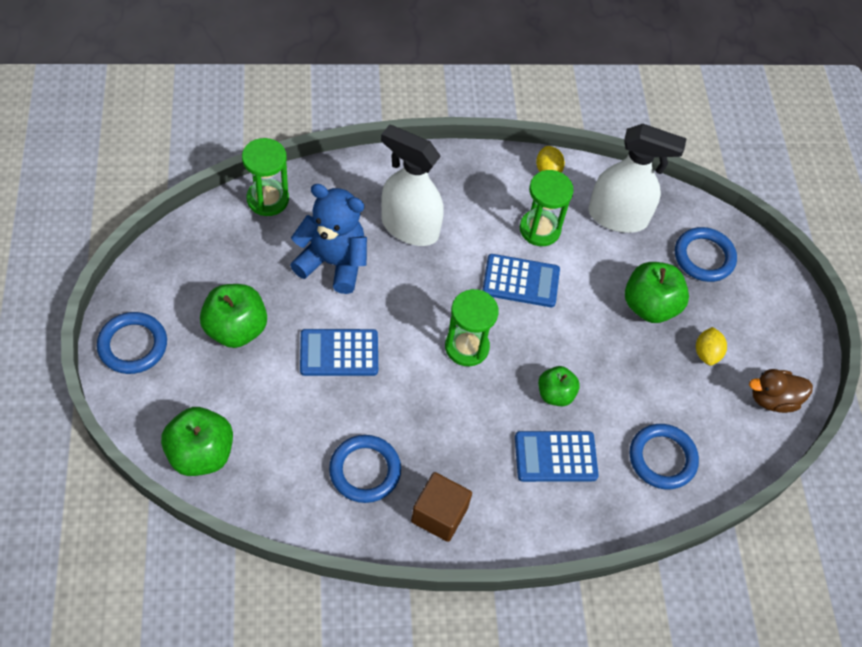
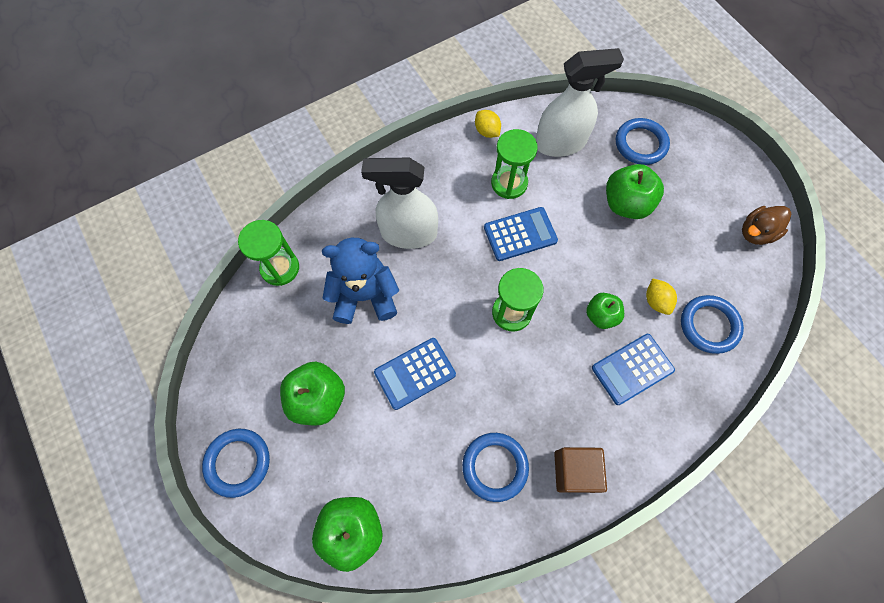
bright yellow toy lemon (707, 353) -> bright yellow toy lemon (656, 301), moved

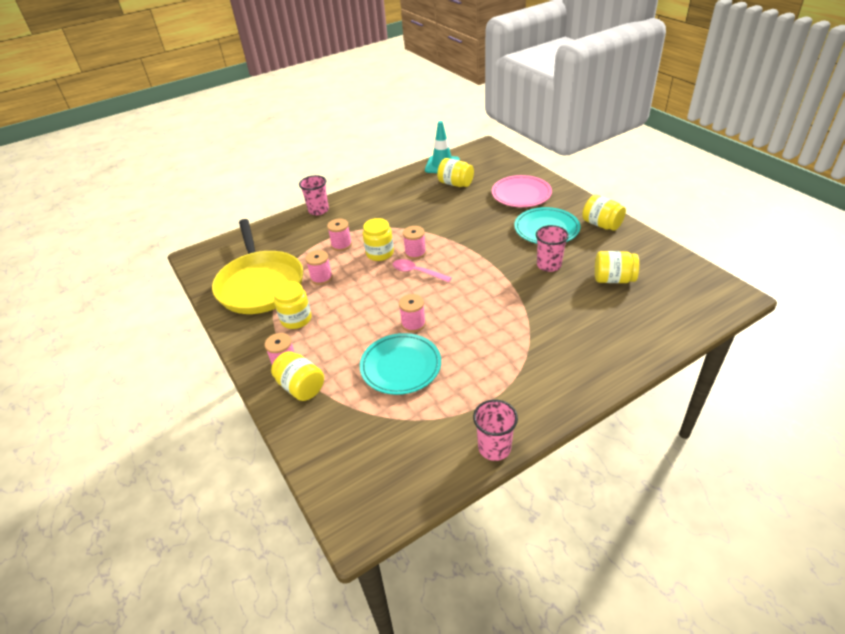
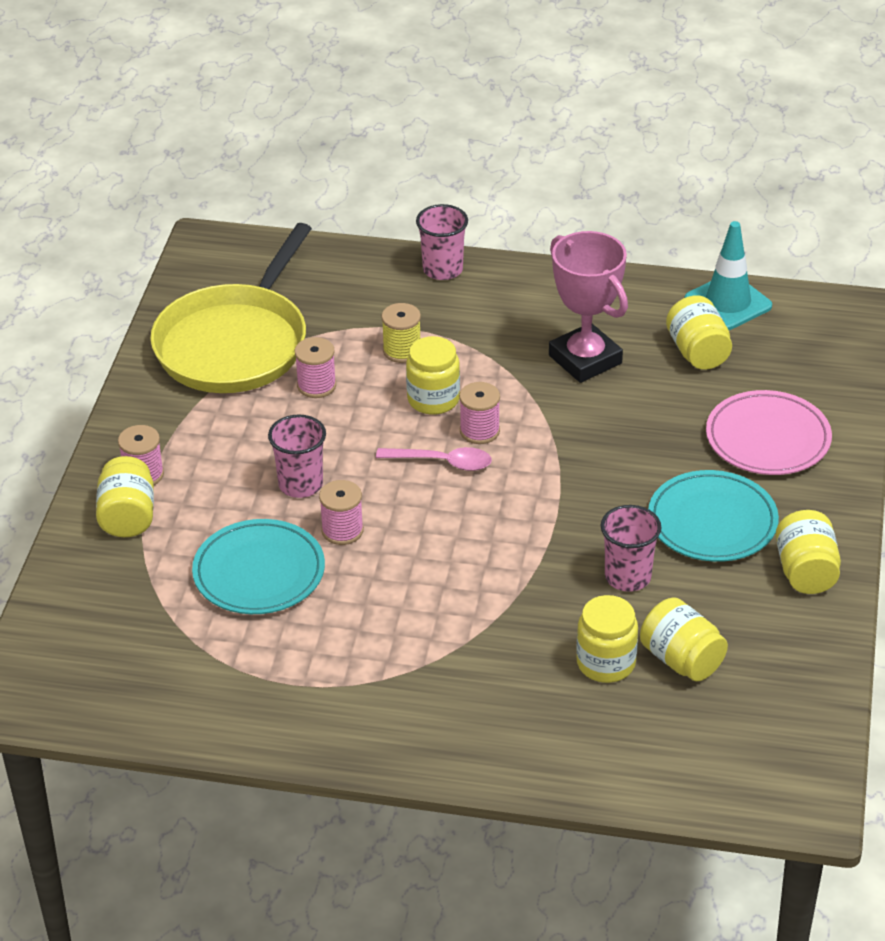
pink cup (494, 448) -> pink cup (300, 484), moved
pink tablespoon (417, 272) -> pink tablespoon (442, 462), 120 degrees clockwise
pink spool (341, 245) -> bright yellow spool (402, 351)
none -> pink trophy (585, 359)
bright yellow jar (296, 319) -> bright yellow jar (606, 663), moved

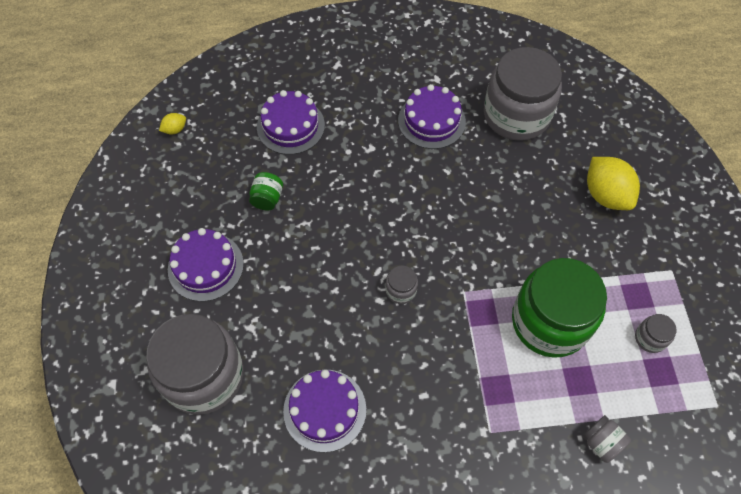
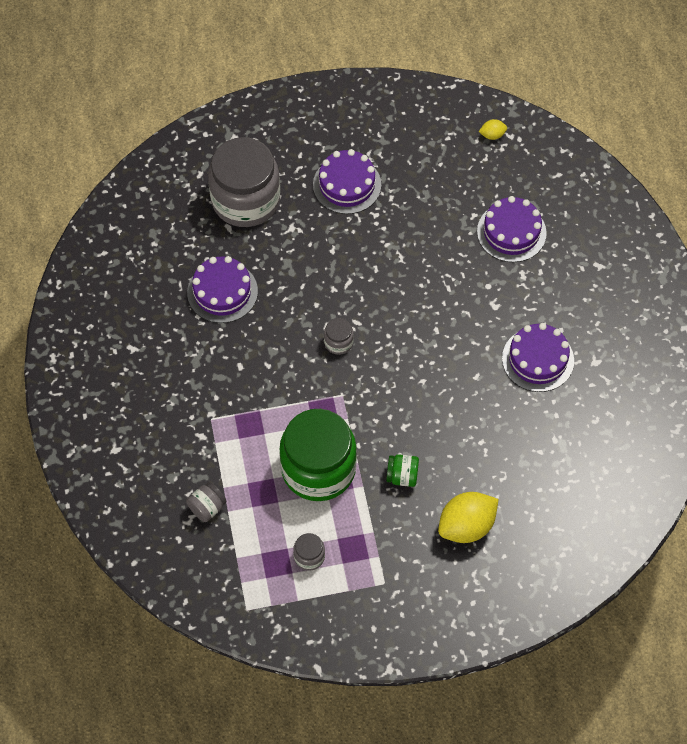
green jar (267, 199) -> green jar (402, 476), moved
bright yellow toy lemon (175, 129) -> bright yellow toy lemon (492, 135), 60 degrees counterclockwise
grey jar (516, 115) -> none

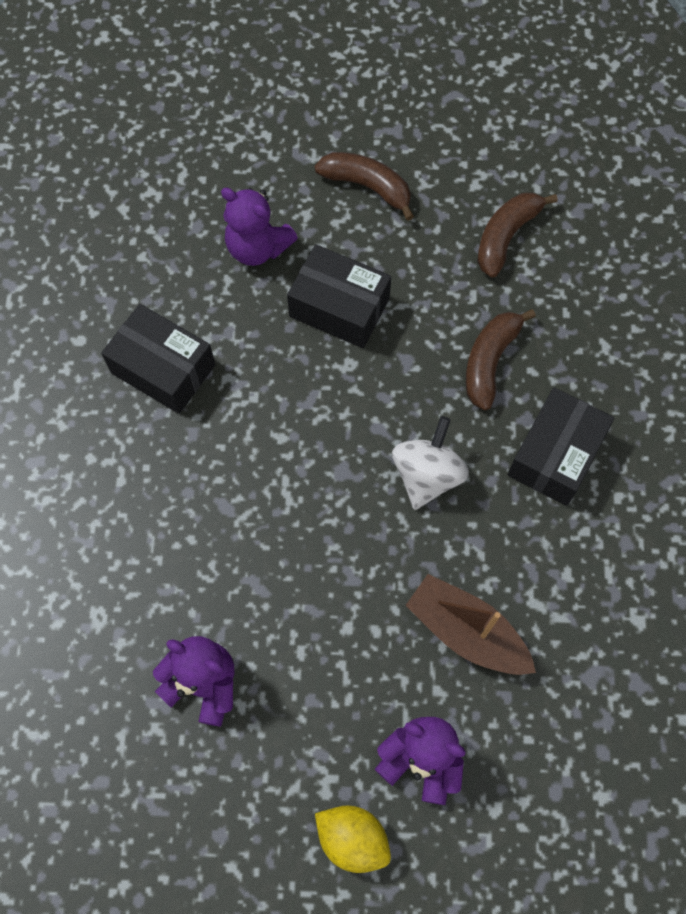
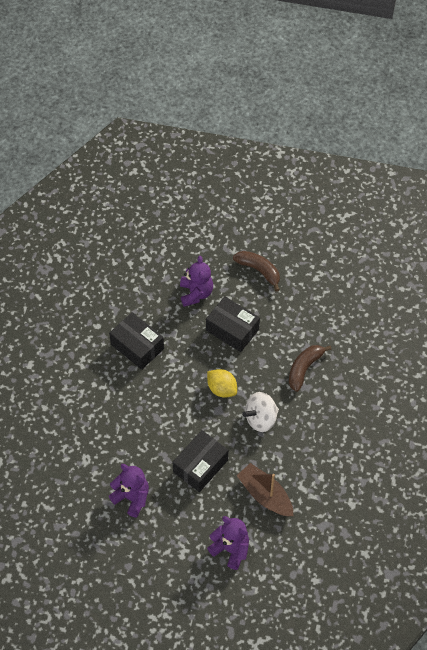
jet-black box (555, 455) -> jet-black box (200, 466), moved
violet teddy (257, 247) -> violet teddy (196, 293), 135 degrees counterclockwise
bright yellow toy lemon (352, 838) -> bright yellow toy lemon (222, 389), moved
pure white spinning top (427, 475) -> pure white spinning top (261, 419), 150 degrees counterclockwise
dark brown banana (506, 237) -> none

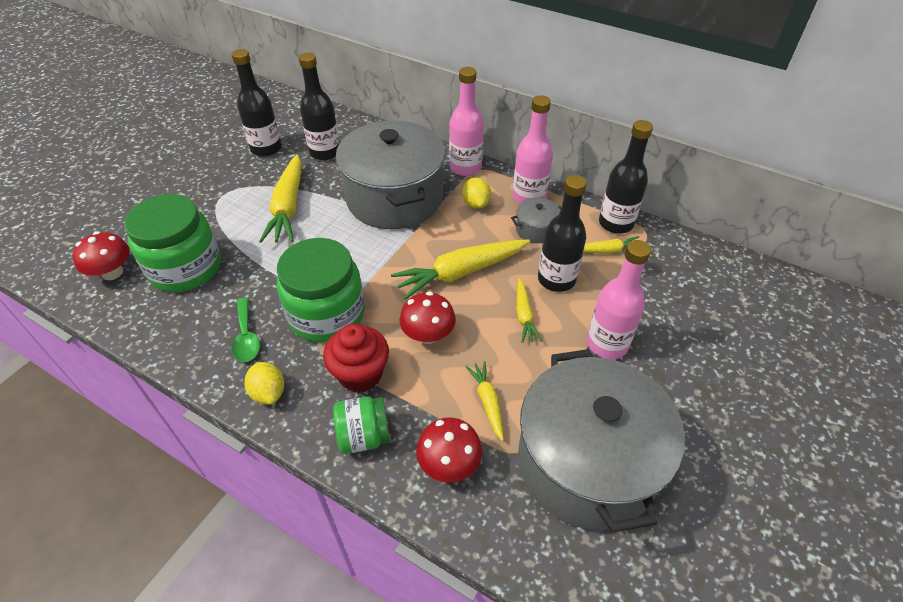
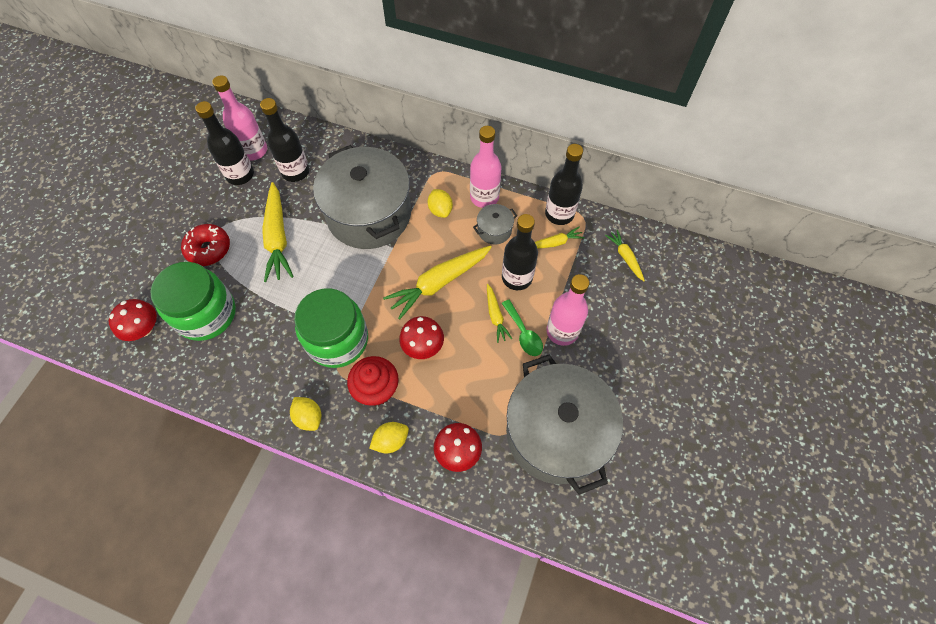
none -> crimson doughnut (209, 249)
pink drink bottle (465, 167) -> pink drink bottle (254, 151), moved
green jar (364, 436) -> bright yellow toy lemon (391, 440)
green tablespoon (246, 337) -> green tablespoon (523, 333), moved
bright yellow root vegetable (487, 402) -> bright yellow root vegetable (625, 257), moved

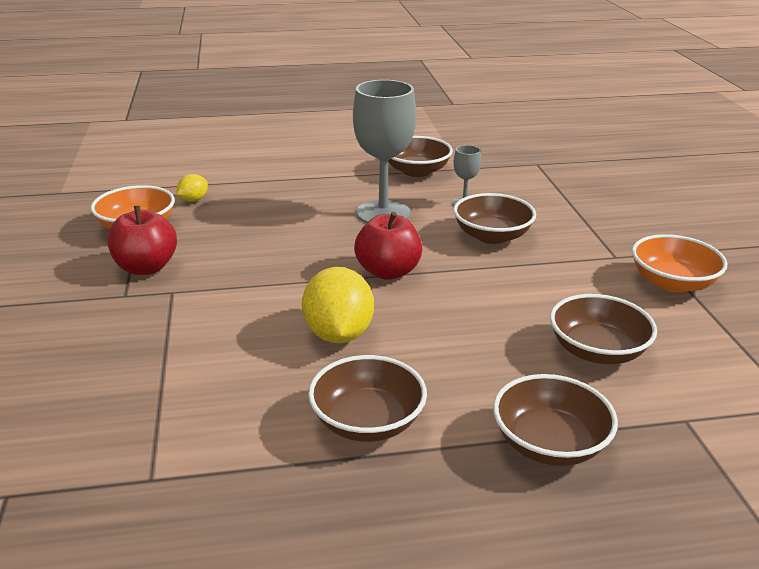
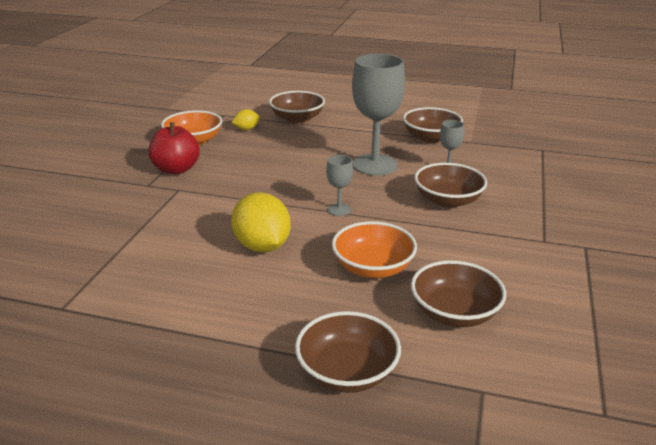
bright yellow toy lemon (338, 334) -> bright yellow toy lemon (262, 246), 45 degrees counterclockwise
dark brown deep dish (367, 422) -> dark brown deep dish (297, 119), moved
crimson apple (388, 272) -> grey chalice (339, 209)
orange deep dish (672, 283) -> orange deep dish (373, 268), moved

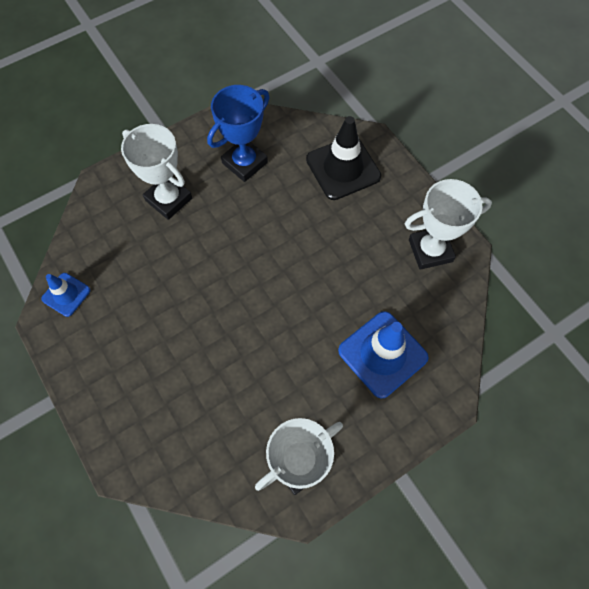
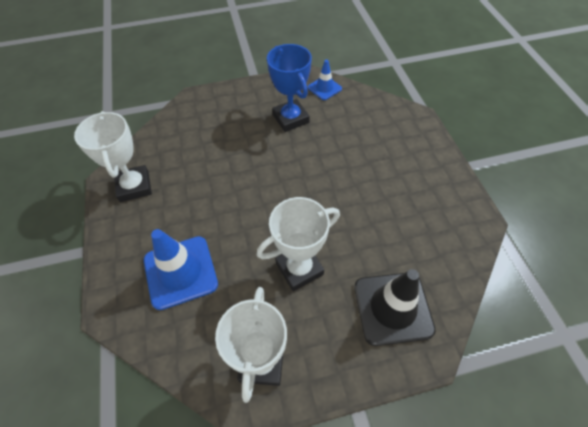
pure white trophy (169, 199) -> pure white trophy (299, 269), moved
cobalt trophy (244, 163) -> cobalt trophy (290, 118), moved

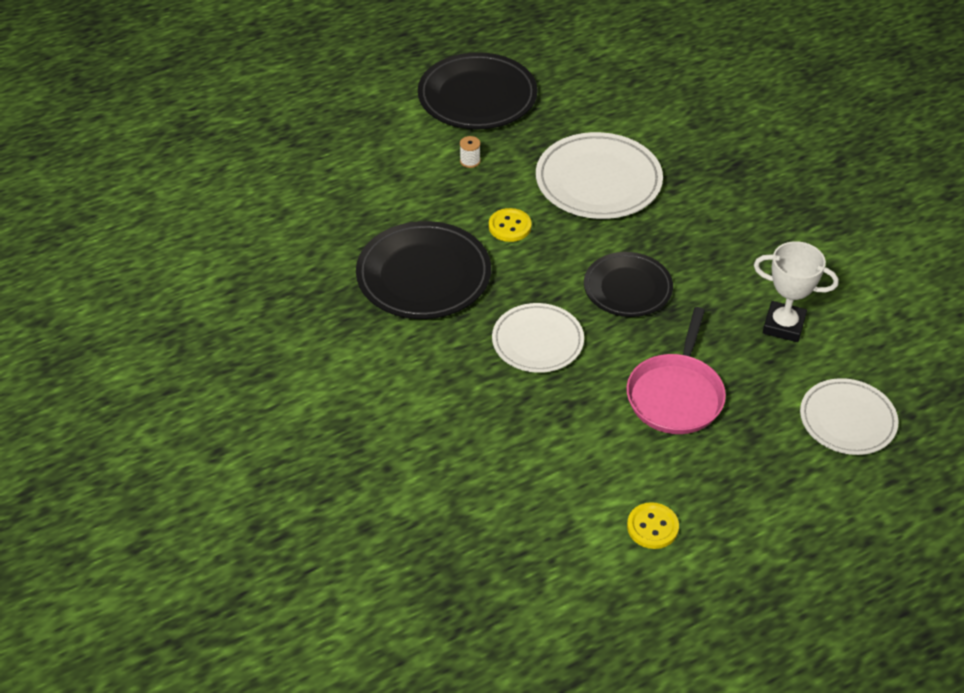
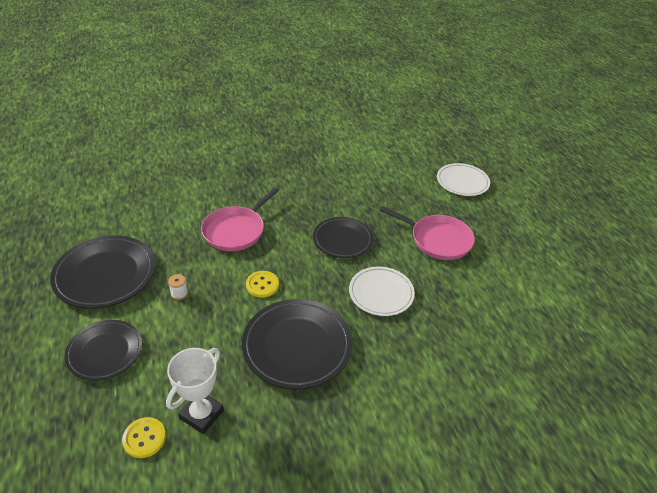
none -> jet-black dinner plate (105, 352)
bright yellow sewing button (652, 527) -> bright yellow sewing button (144, 438), moved
pure white trophy (783, 325) -> pure white trophy (201, 414), moved
pure white dinner plate (598, 181) -> pink pan (236, 230)

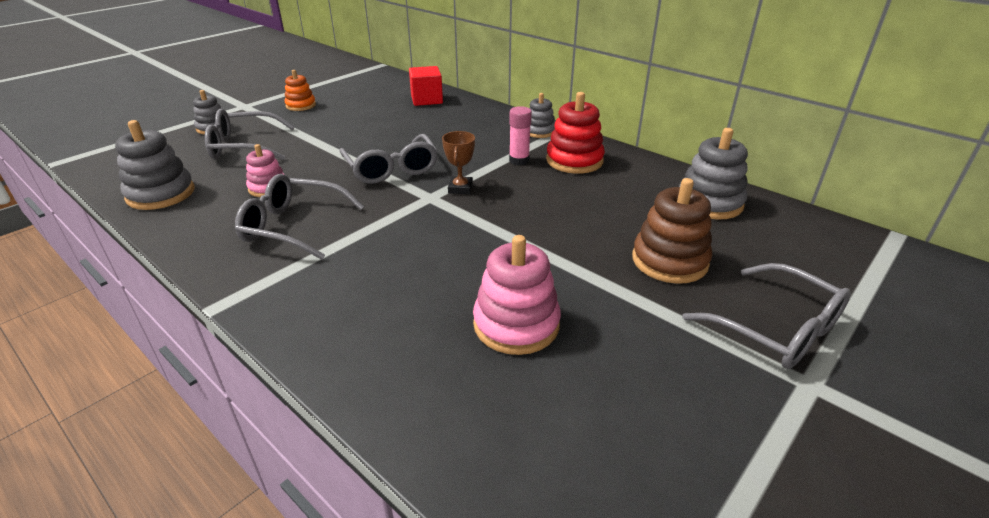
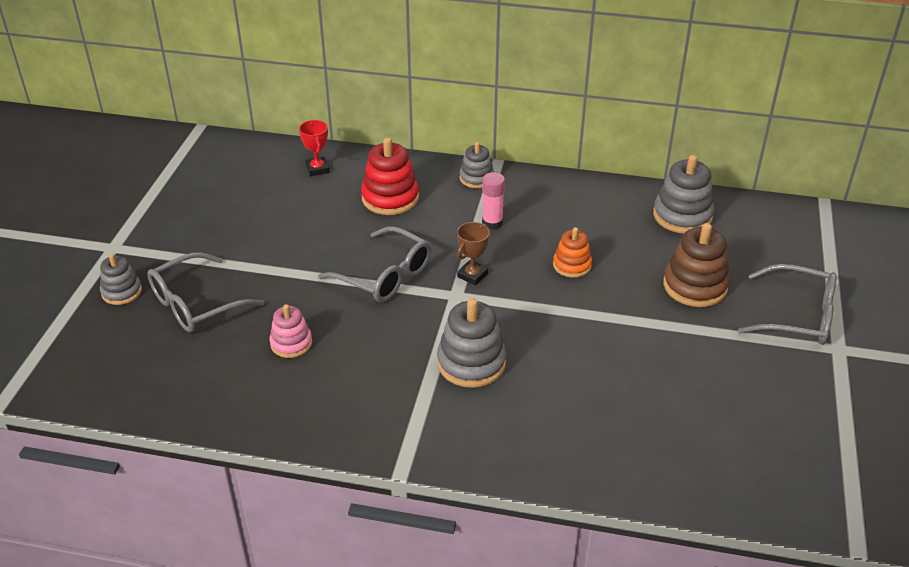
crimson solid cube (426, 99) -> crimson trophy (317, 169)
crimson stacking toy (574, 160) -> crimson stacking toy (390, 198), moved
grey stacking toy (161, 194) -> grey stacking toy (471, 363), moved
dark brown trophy (460, 188) -> dark brown trophy (472, 275), 60 degrees clockwise
orange stacking toy (301, 105) -> orange stacking toy (572, 265), moved
grey glasses (293, 226) -> none
pink stacking toy (516, 324) -> none

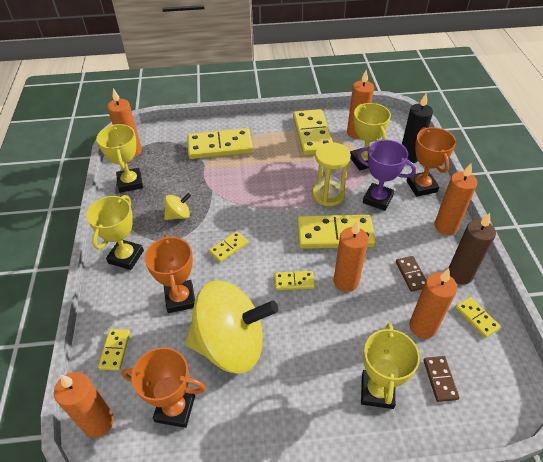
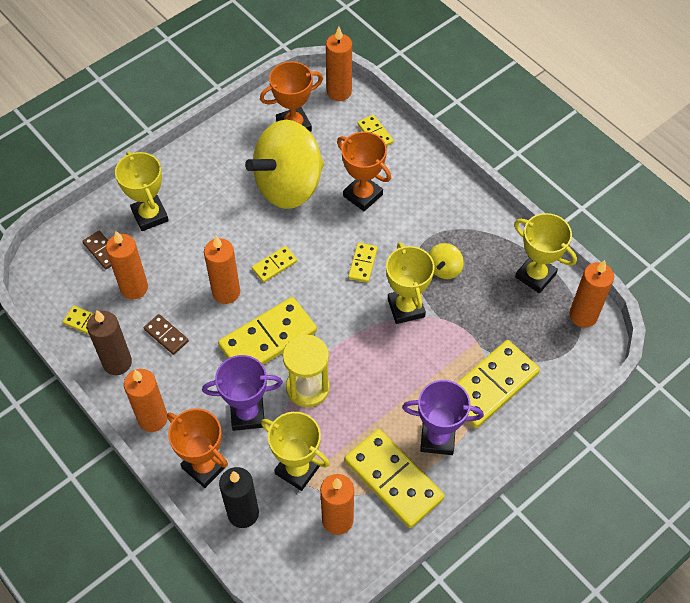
bright yellow trophy (126, 257) -> bright yellow trophy (406, 308), moved
none -> violet trophy (437, 438)

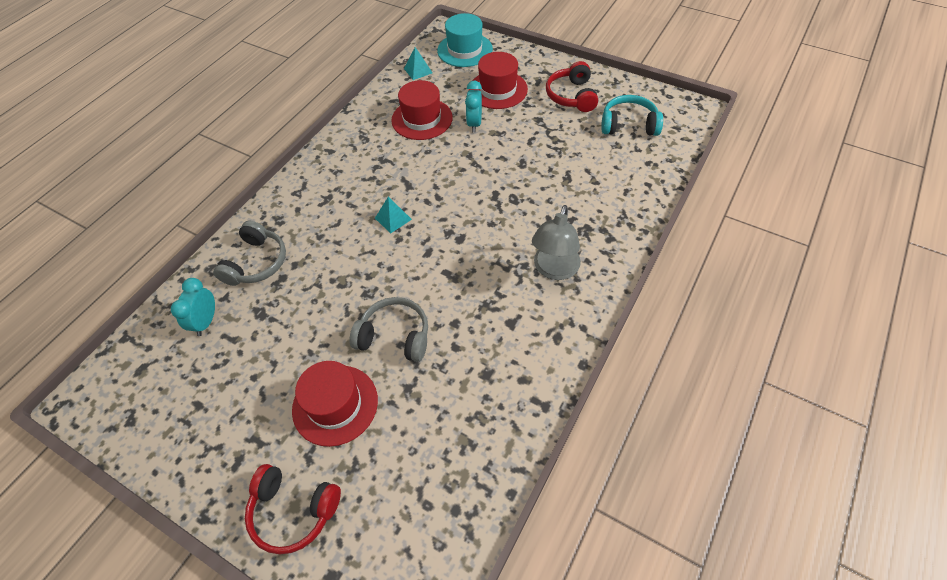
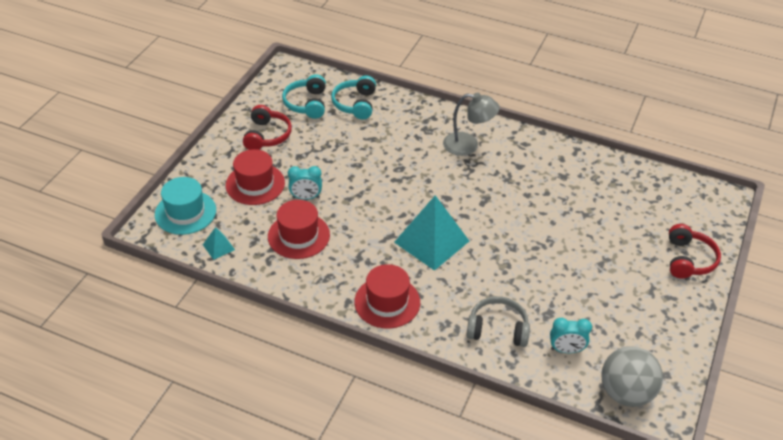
crimson headphones (571, 96) -> crimson headphones (267, 136), 75 degrees counterclockwise
none -> aqua headphones (355, 104)
crimson tall hat (335, 405) -> crimson tall hat (387, 302), moved
aqua pyramid (393, 218) -> aqua pyramid (431, 241), x2.25
none -> grey play ball (626, 392)
grey headphones (394, 336) -> none

